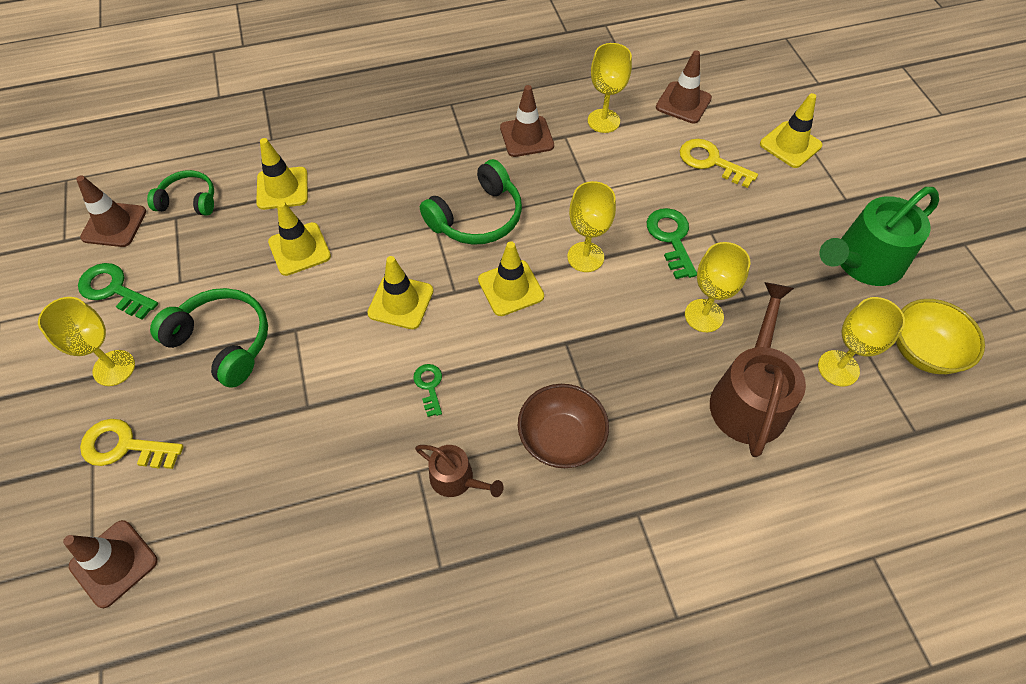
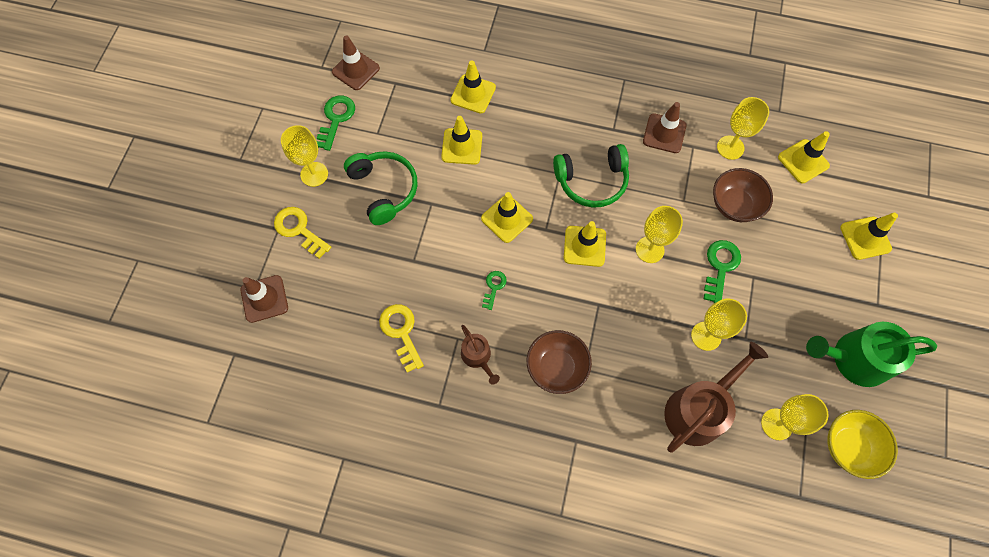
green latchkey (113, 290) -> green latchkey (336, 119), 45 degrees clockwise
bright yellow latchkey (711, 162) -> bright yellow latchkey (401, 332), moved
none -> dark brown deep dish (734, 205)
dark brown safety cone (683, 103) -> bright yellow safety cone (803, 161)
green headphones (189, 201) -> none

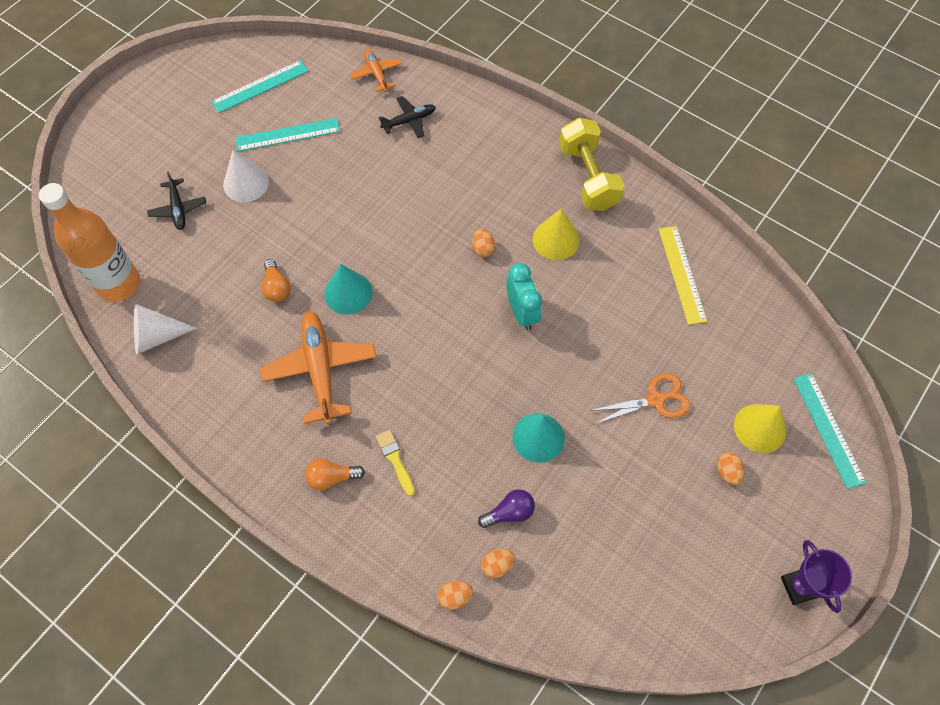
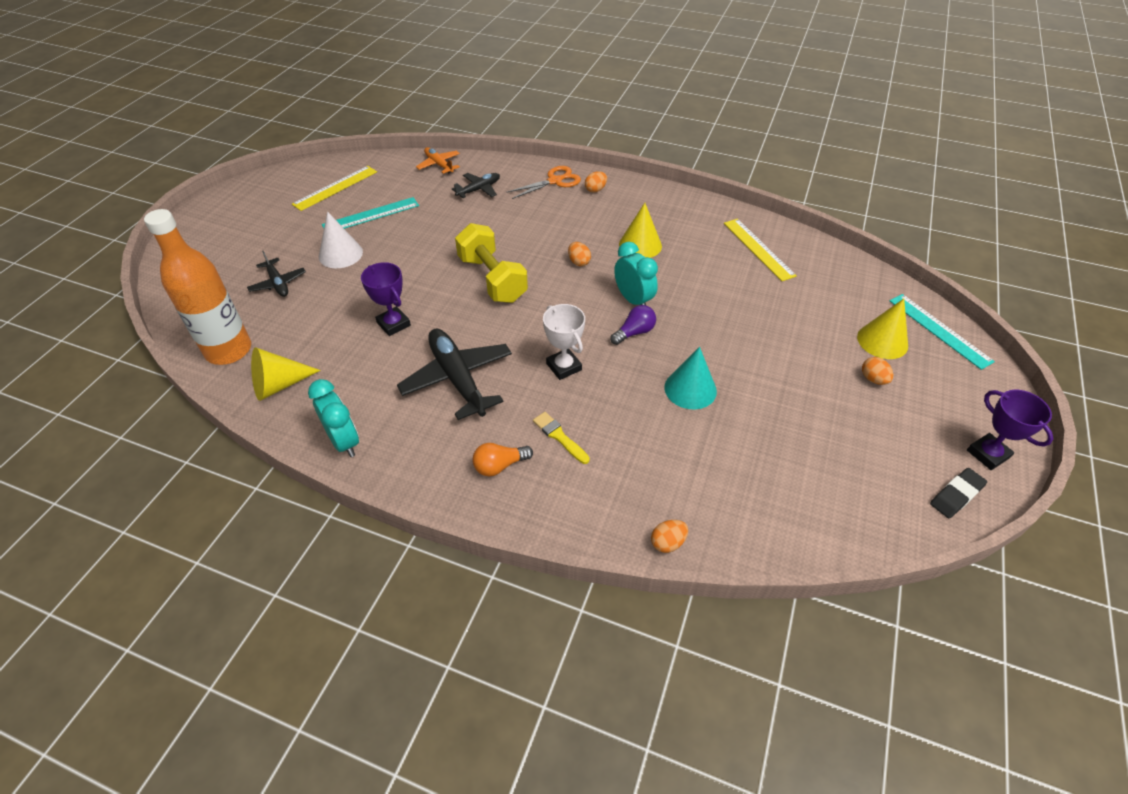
pure white solid cone (157, 336) -> bright yellow solid cone (279, 385)
aqua straightedge (260, 86) -> bright yellow straightedge (335, 188)
none -> aqua alarm clock (344, 441)
orange bulb (277, 288) -> violet trophy (393, 324)
orange toy plane (320, 369) -> jet-black toy plane (457, 378)
bright yellow free weight (588, 177) -> bright yellow free weight (492, 279), moved
orange scissors (655, 400) -> orange scissors (555, 181), moved
none -> pure white trophy (564, 367)
orange egg shape (497, 565) -> orange egg shape (595, 190), moved
violet bulb (509, 512) -> violet bulb (634, 332), moved
none -> jet-black pencil eraser (956, 495)
aqua solid cone (348, 293) -> none

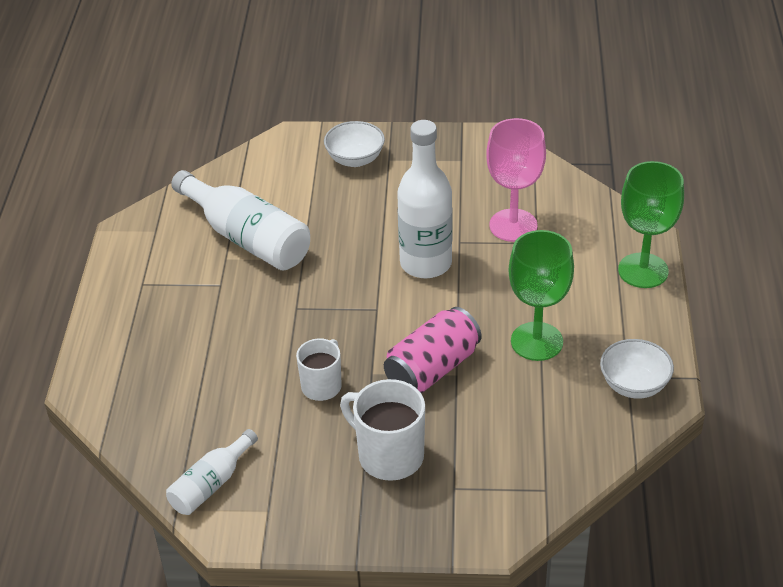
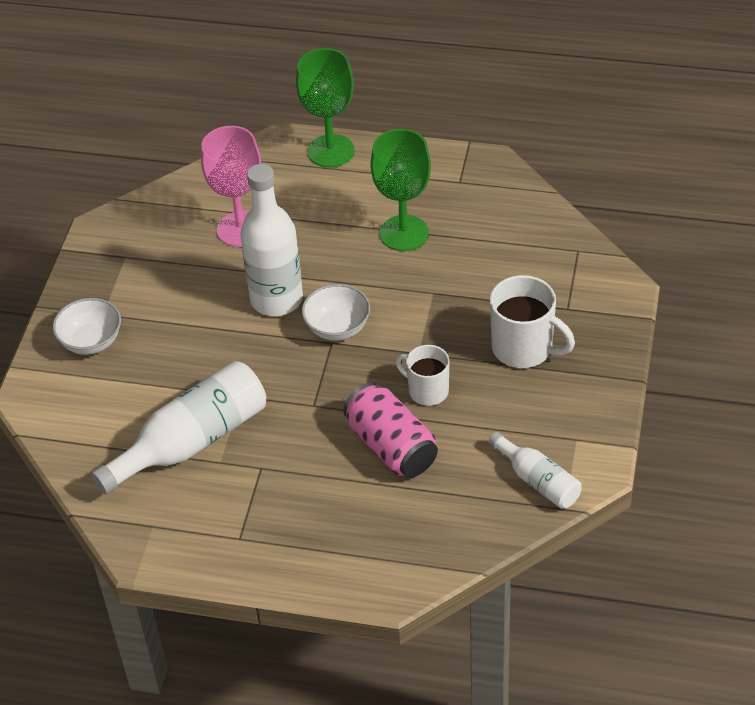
pure white deep dish (634, 385) -> pure white deep dish (337, 328), moved
pink can (432, 369) -> pink can (391, 446), moved
pure white coffee mug (389, 455) -> pure white coffee mug (524, 348), 105 degrees counterclockwise

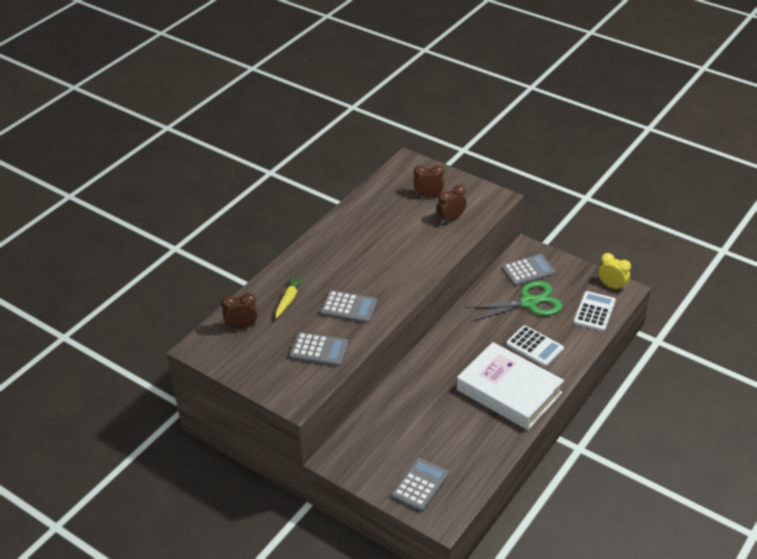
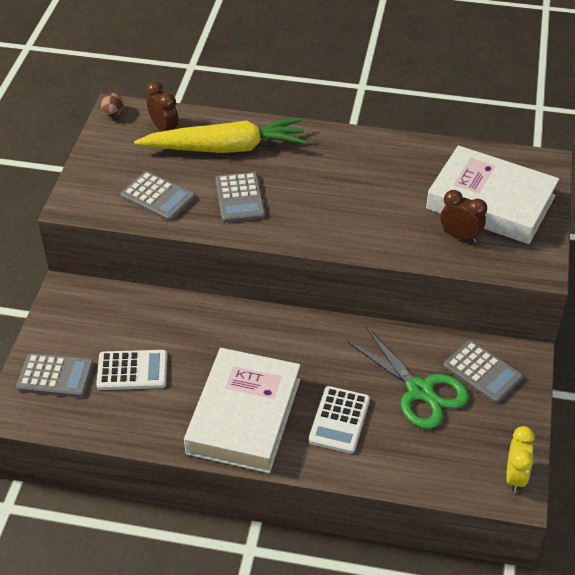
pure white calculator (594, 312) -> pure white calculator (132, 371), moved
none -> dark brown egg shape (113, 114)
grey calculator (319, 350) -> grey calculator (158, 197), 45 degrees counterclockwise
bright yellow root vegetable (288, 300) -> bright yellow root vegetable (225, 148), x2.23
dark brown alarm clock (428, 196) -> pure white hardcover (490, 202)

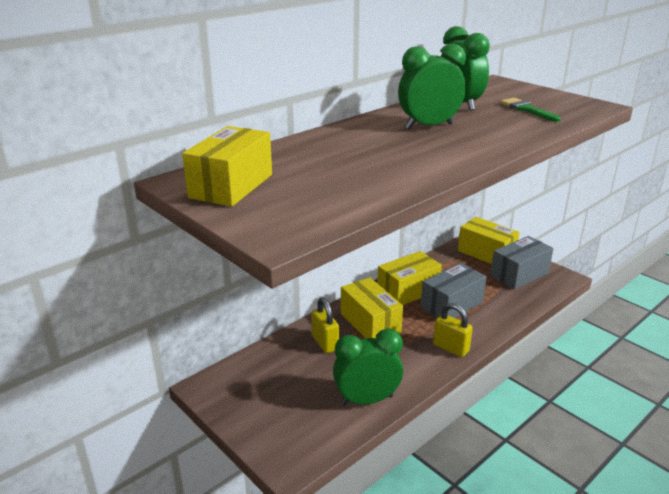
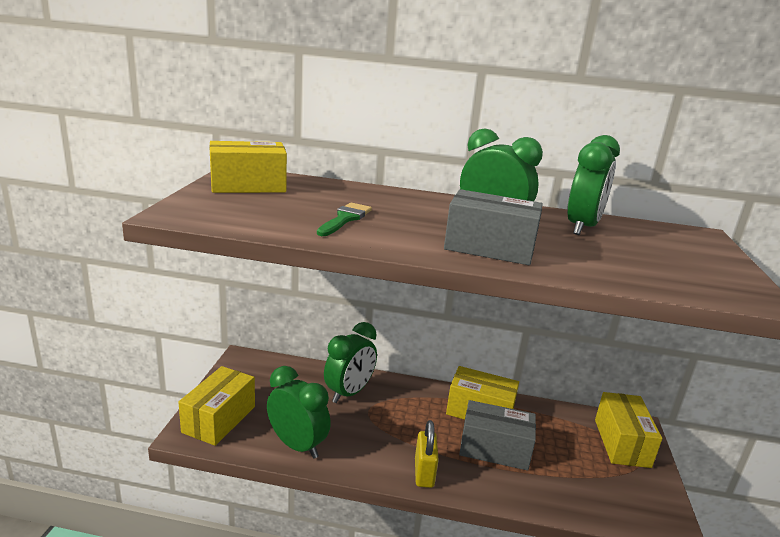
bright yellow box (370, 323) -> bright yellow box (219, 419), moved
green brush (527, 109) -> green brush (345, 219), moved
bright yellow lock (325, 343) -> green alarm clock (349, 393)
grey box (519, 274) -> grey box (489, 248), moved

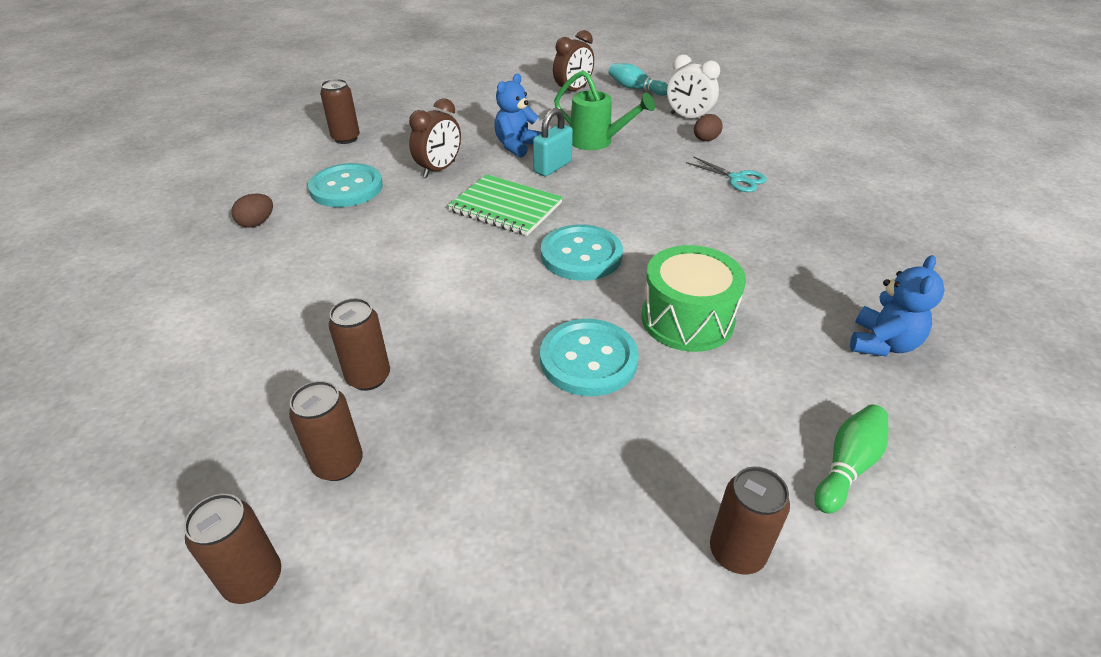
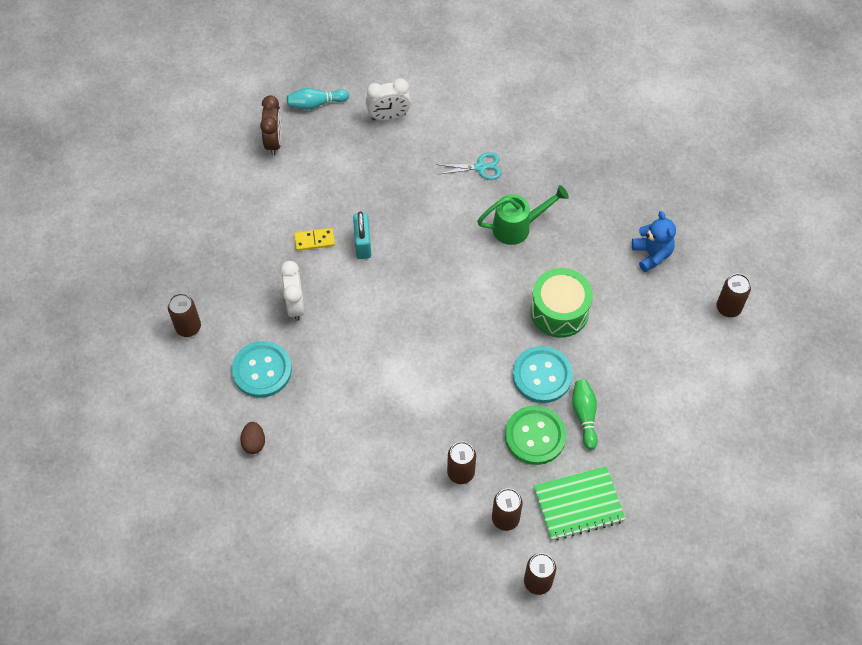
dark brown alarm clock (439, 169) -> pure white alarm clock (295, 305)
cobalt teddy (517, 146) -> bright yellow domino piece (314, 240)
green watering pot (597, 142) -> green watering pot (518, 227), moved
none -> green sewing button (535, 436)
green exercise book (505, 207) -> green exercise book (578, 504), moved
green tenpin (847, 466) -> green tenpin (584, 416), moved
dark brown can (736, 552) -> dark brown can (728, 308), moved
aqua sewing button (581, 255) -> none
dark brown egg shape (705, 140) -> none

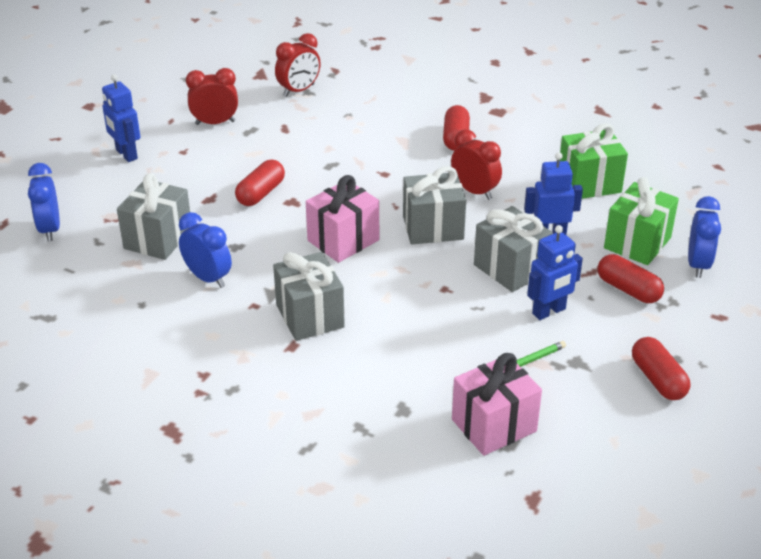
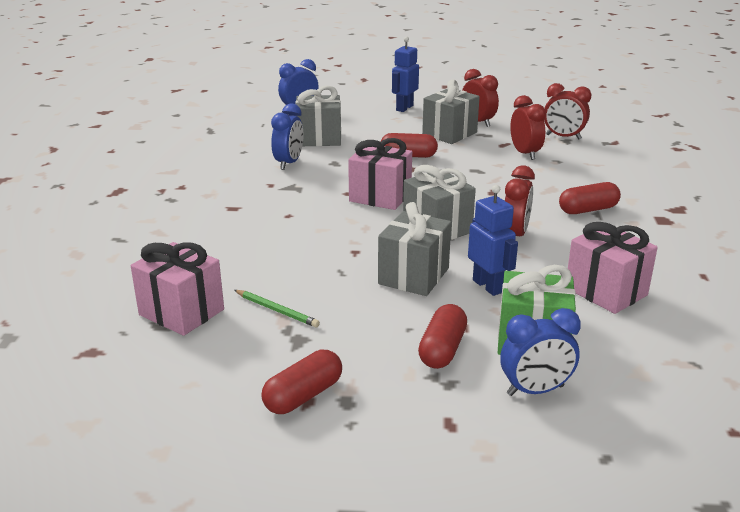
grey wrapped gift (310, 316) -> grey wrapped gift (449, 134), moved
none -> crimson alarm clock (525, 154)
green wrapped gift (589, 183) -> pink wrapped gift (606, 291)
cobalt robot (549, 311) -> none

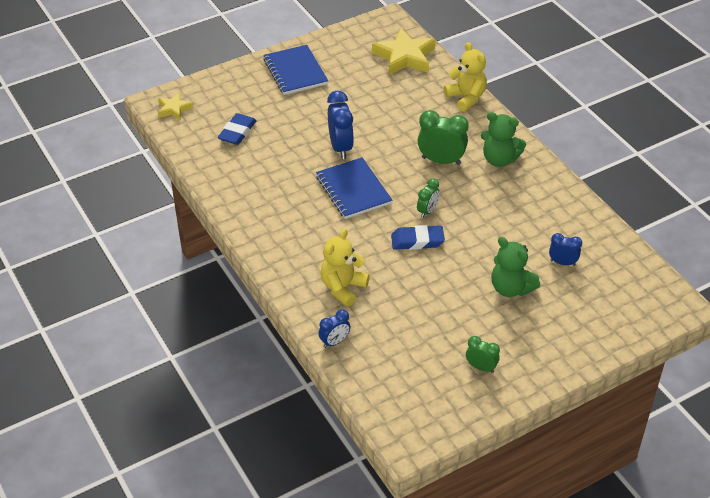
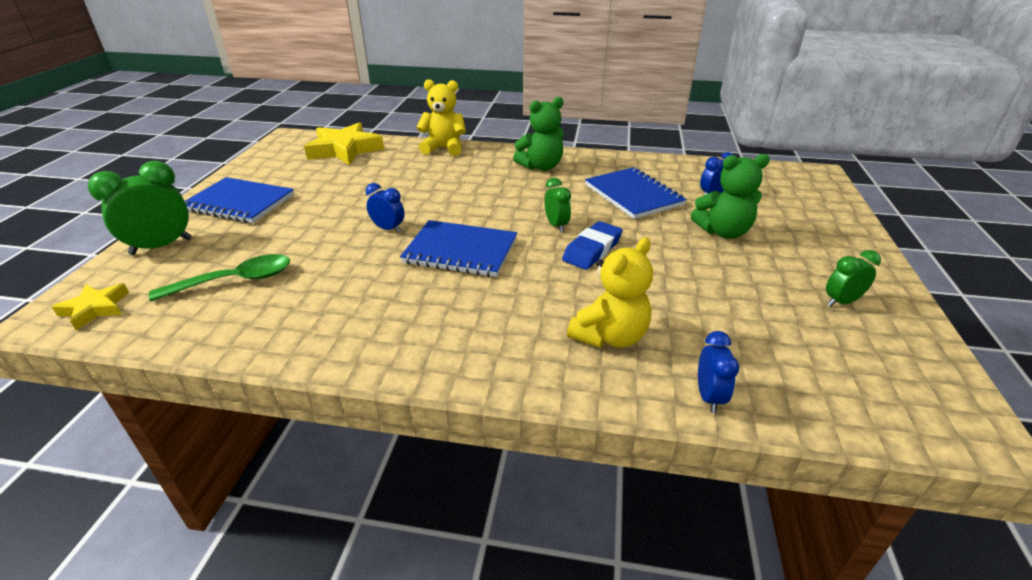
green alarm clock (441, 161) -> green alarm clock (161, 246), moved
cobalt pencil eraser (237, 132) -> green tablespoon (235, 281)
cobalt alarm clock (340, 147) -> cobalt alarm clock (388, 229), x0.58
bright yellow teddy (343, 288) -> bright yellow teddy (610, 336), 120 degrees counterclockwise
none -> cobalt exercise book (633, 195)

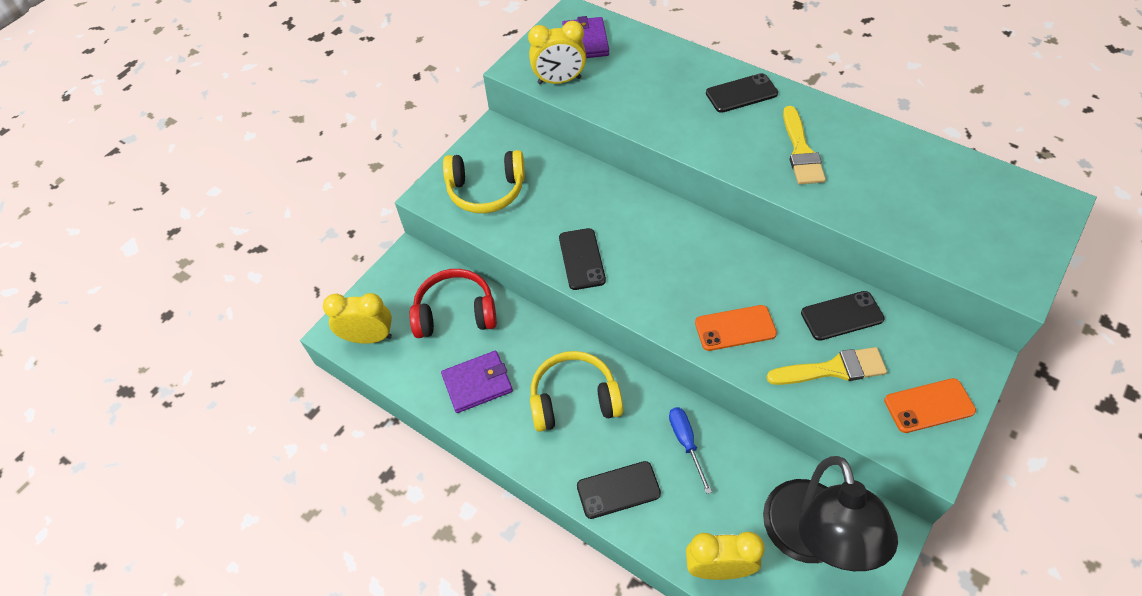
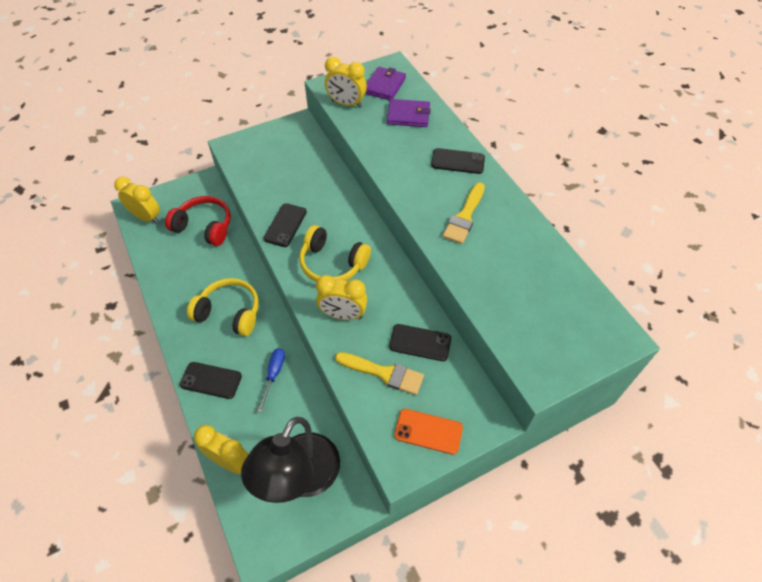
bright yellow headphones (486, 190) -> bright yellow headphones (332, 263), moved
orange mobile phone (735, 328) -> bright yellow alarm clock (343, 315)
violet billfold (477, 383) -> violet billfold (408, 115), moved

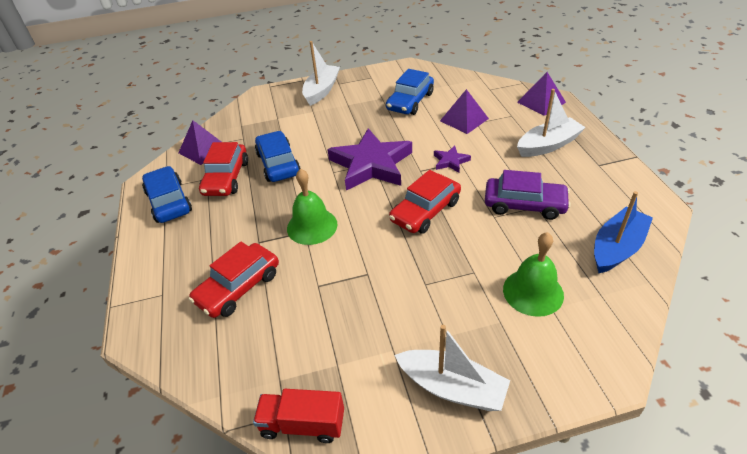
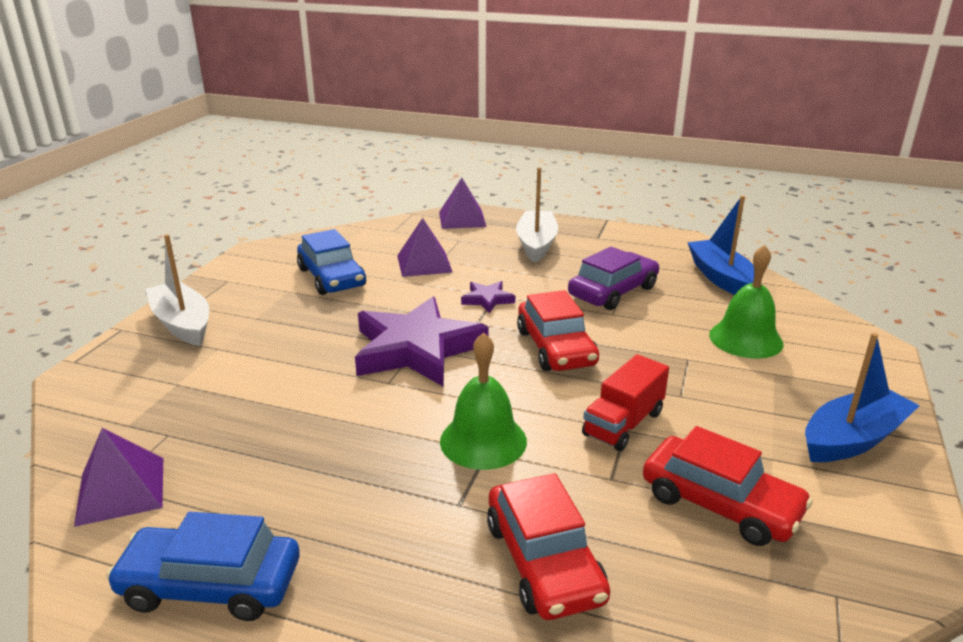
crimson truck (302, 424) -> crimson truck (623, 424), moved
crimson car (226, 178) -> crimson car (720, 504), moved
pure white sailboat (452, 387) -> cobalt sailboat (853, 439)
cobalt car (278, 164) -> none

